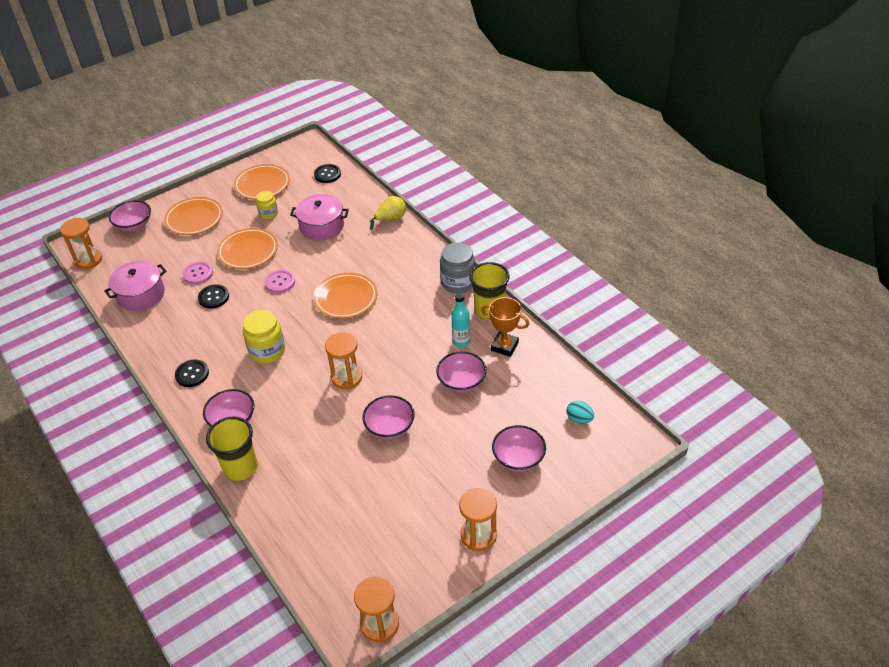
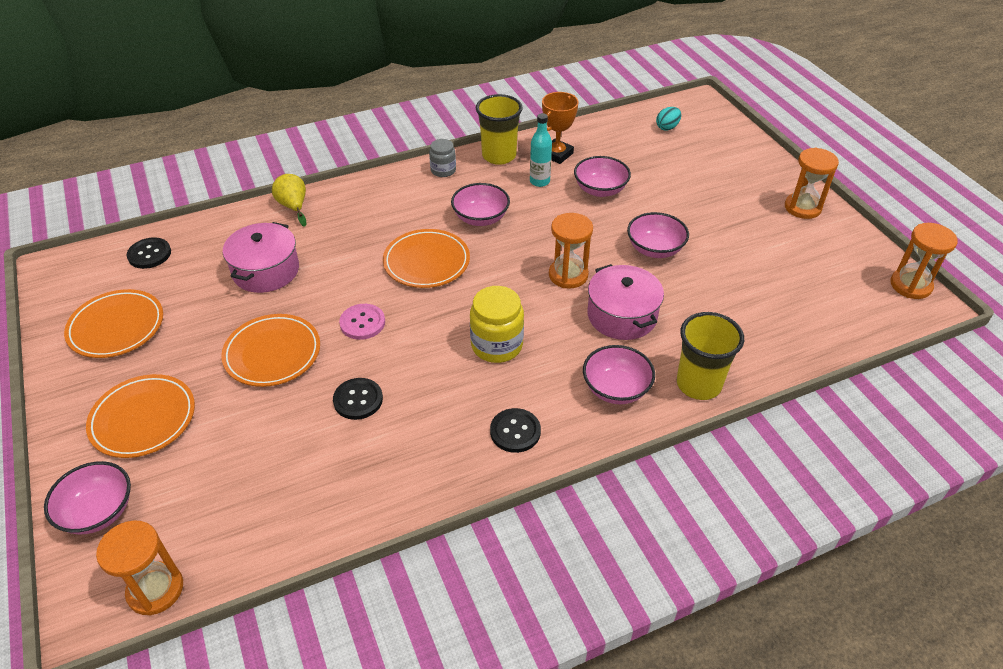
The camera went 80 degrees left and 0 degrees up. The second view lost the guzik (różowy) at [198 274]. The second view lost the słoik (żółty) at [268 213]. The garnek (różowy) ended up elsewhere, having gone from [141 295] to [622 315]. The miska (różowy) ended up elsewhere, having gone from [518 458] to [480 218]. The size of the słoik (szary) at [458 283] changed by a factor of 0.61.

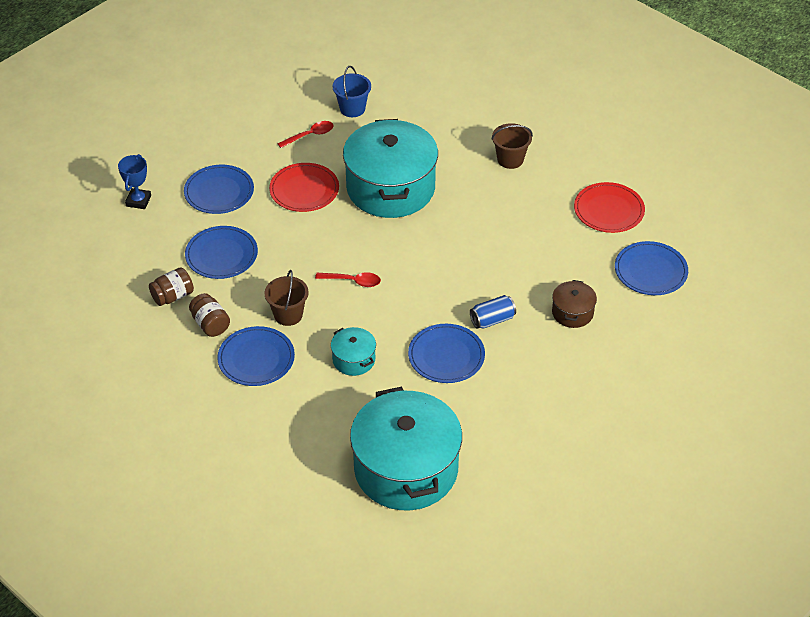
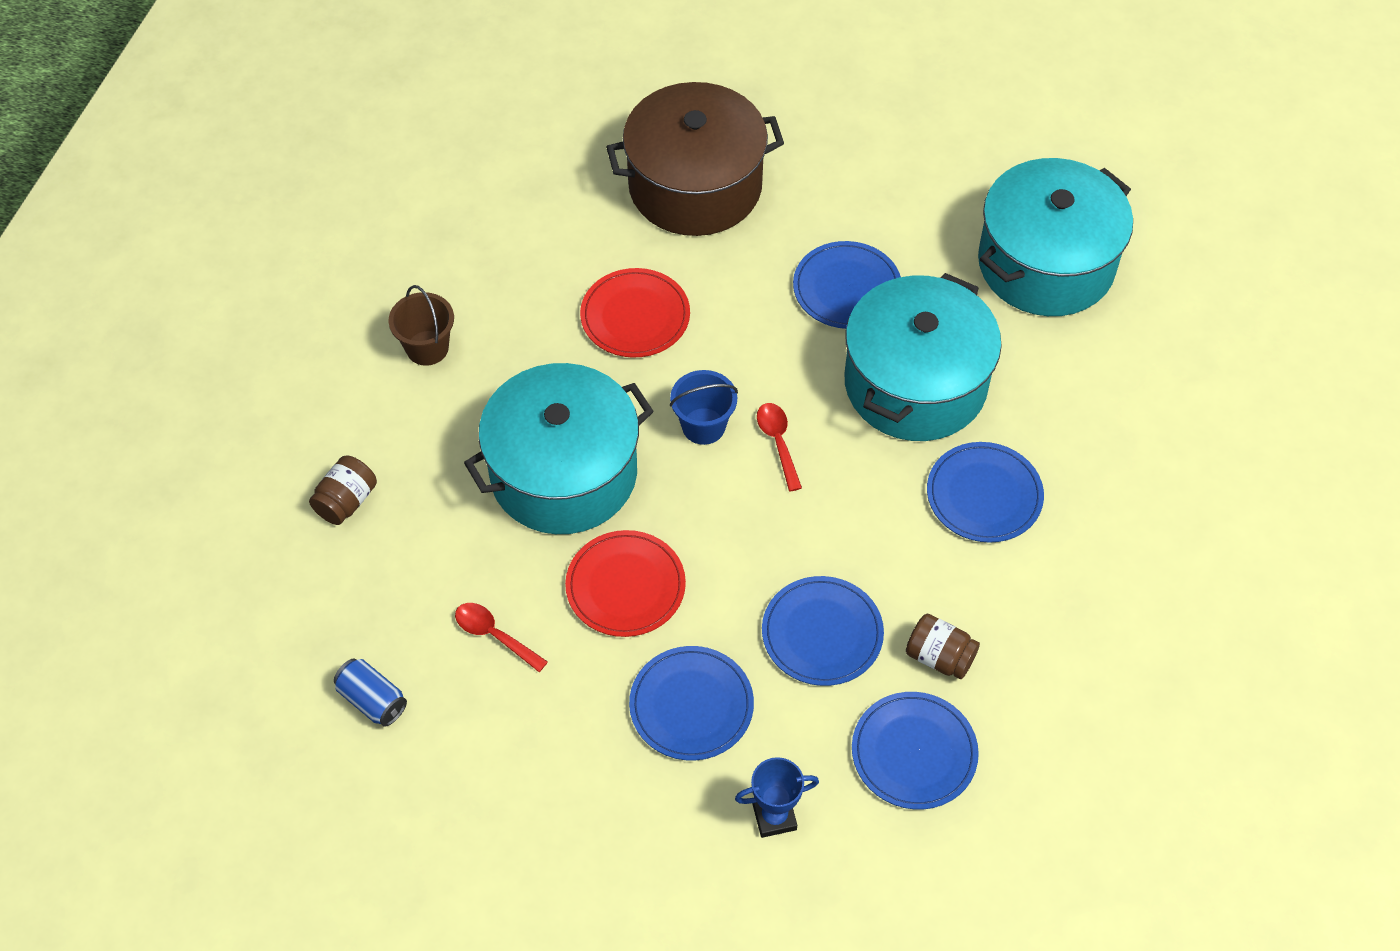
The camera went 115 degrees left and 10 degrees up. The second view lost the wiadro (brązowy) at [288 315]. The słoik (brązowy) ended up elsewhere, having gone from [210 324] to [346 501]. The wiadro (niebieski) ended up elsewhere, having gone from [352 109] to [703 426]. The puszka (niebieski) ended up elsewhere, having gone from [492 320] to [372 700]. The talerz (czerwony) ended up elsewhere, having gone from [609 210] to [635 316]. The talerz (niebieski) ended up elsewhere, having gone from [650 271] to [914 752]. The size of the garnek (turkusowy) at [353 359] changed by a factor of 2.29. The size of the garnek (brązowy) at [572 312] changed by a factor of 2.29.

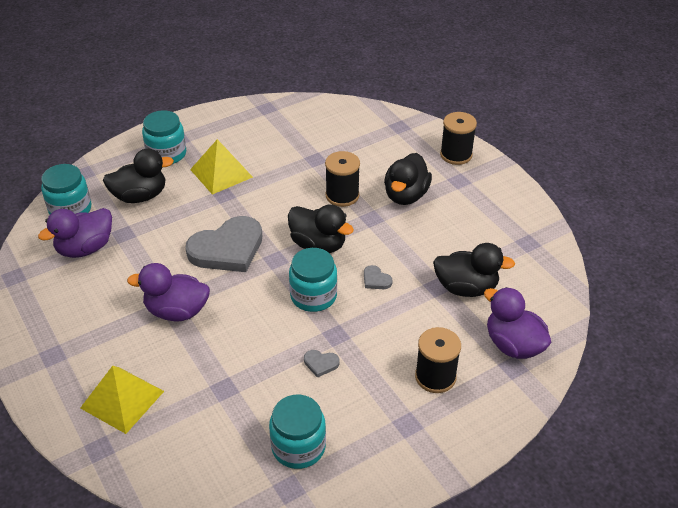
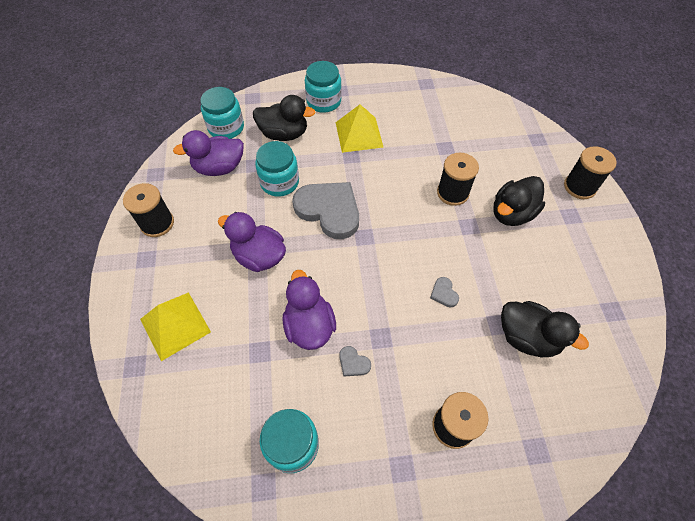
The camera went 25 degrees right and 15 degrees up. The second view lost the kaczka (czarny) at [318 245]. The second view gained the szpulka (czarny) at [157 223]. The słoik (turkusowy) ended up elsewhere, having gone from [313 296] to [279 182]. The kaczka (fioletowy) ended up elsewhere, having gone from [513 345] to [309 326]. The serce (szary) at [227 249] ended up facing another way, 135 degrees counterclockwise from before.

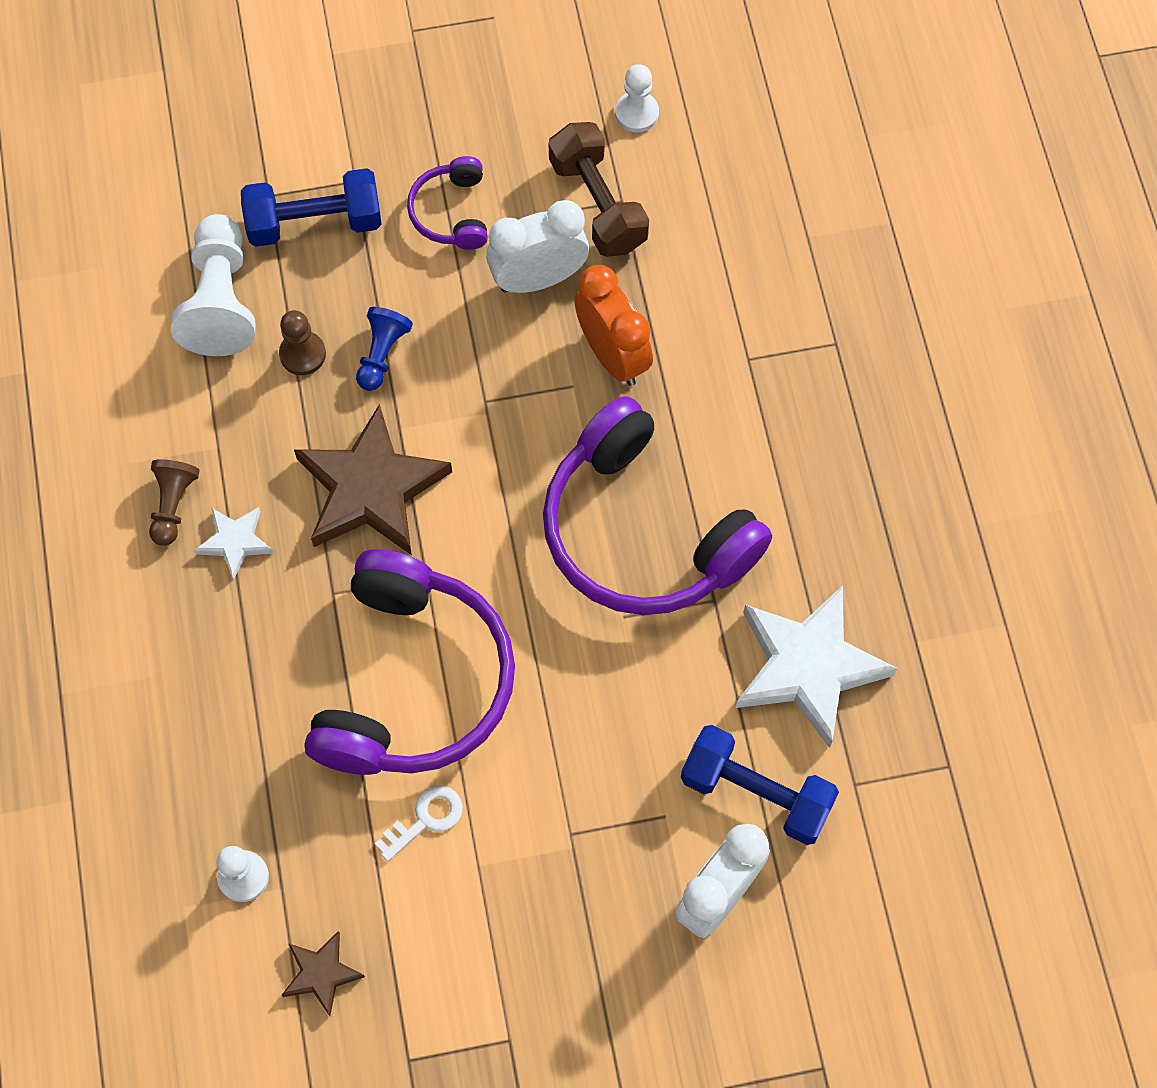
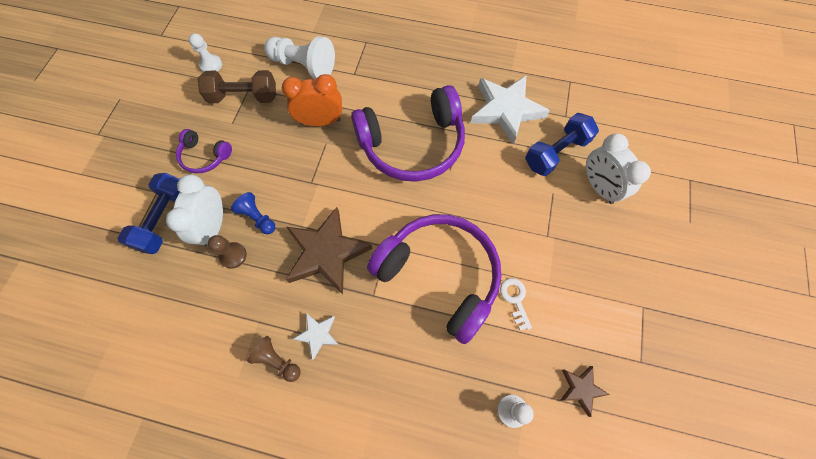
The camera went 65 degrees left and 0 degrees up. The pionek (biały) ended up elsewhere, having gone from [221 300] to [303 66]. The budzik (biały) ended up elsewhere, having gone from [538 279] to [214 226].

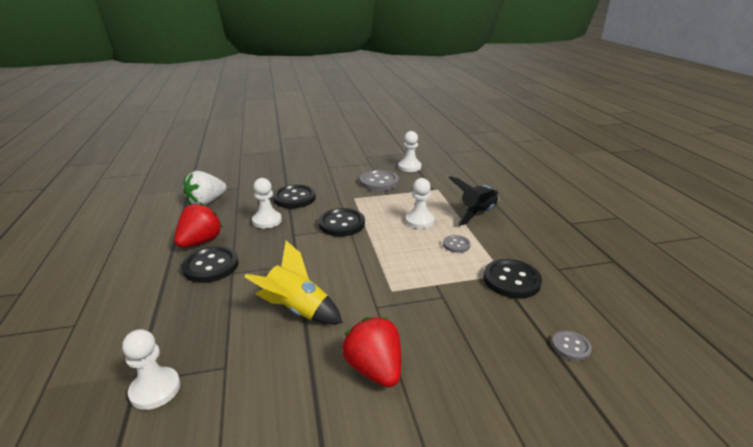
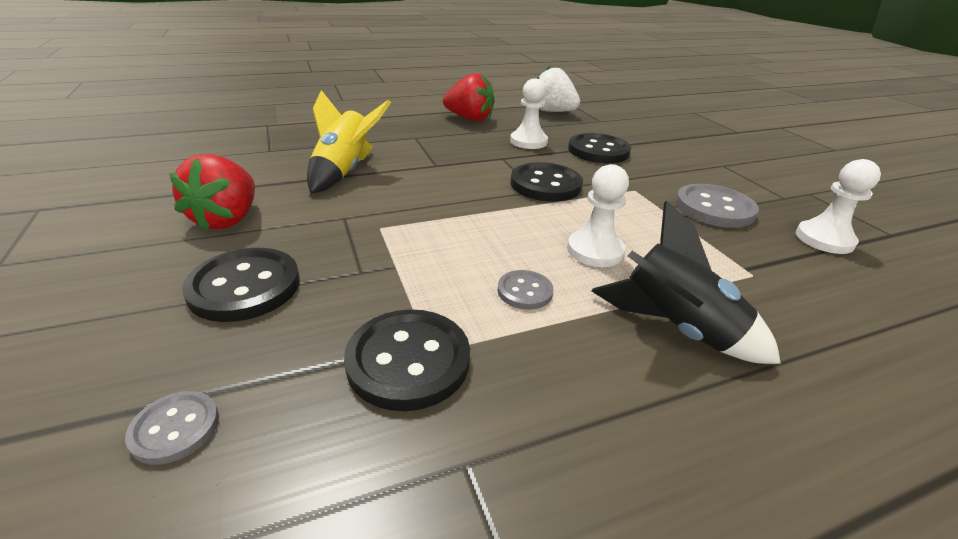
The camera went 80 degrees right and 5 degrees up. The second view lost the pionek (biały) at [155 389]. The guzik (czarny) ended up elsewhere, having gone from [211 266] to [245 287]. The truskawka (czerwony) at [374 369] ended up facing another way, 135 degrees clockwise from before.

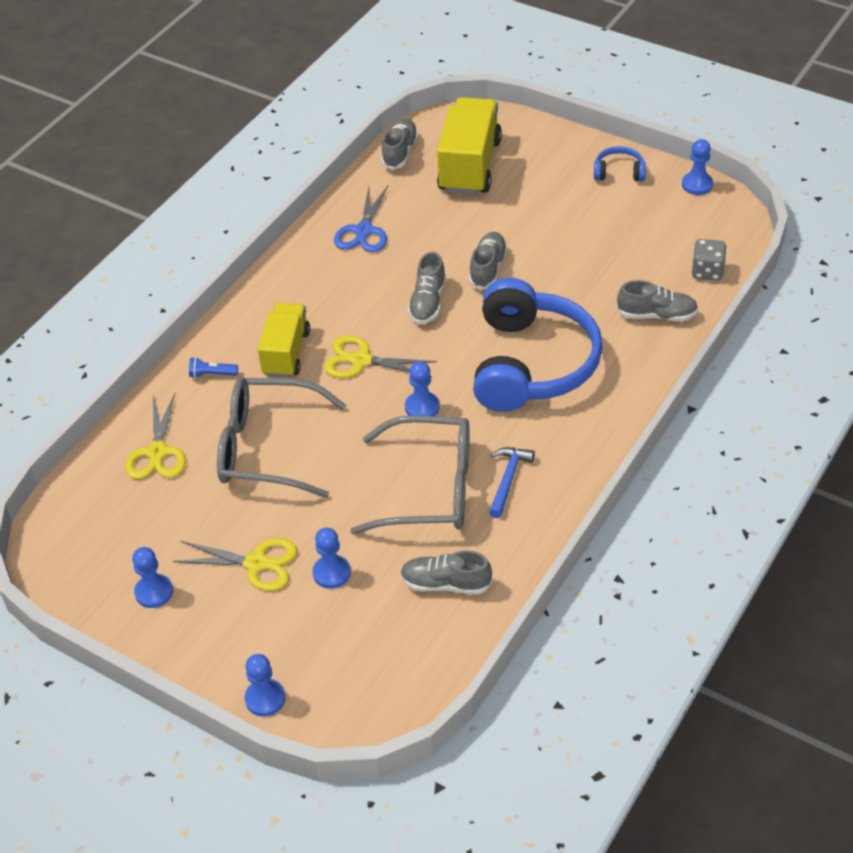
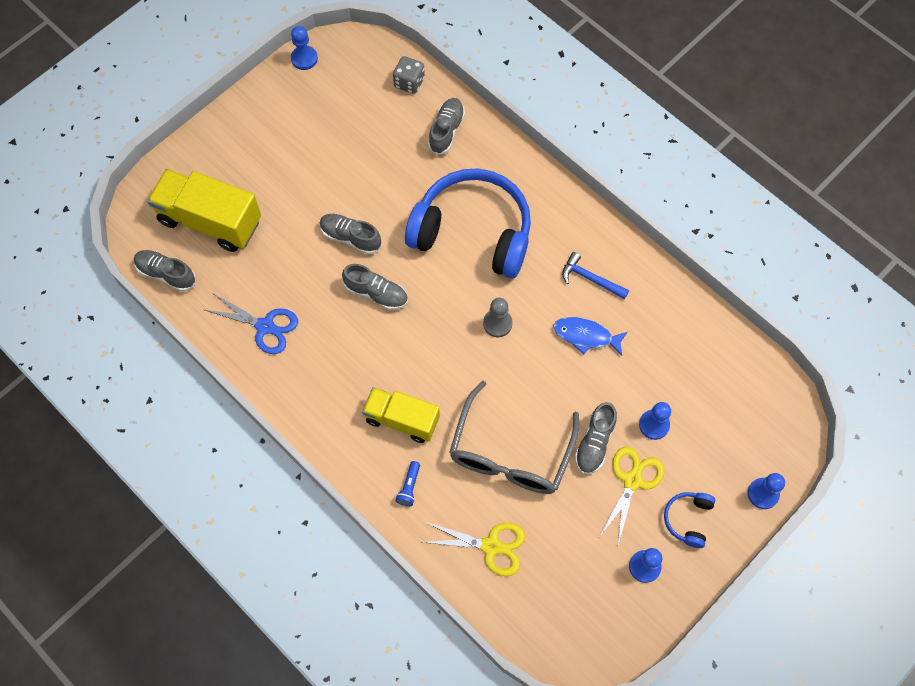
The camera went 80 degrees left and 20 degrees up. The second view lost the nożyczki (żółty) at [361 360]. The but (szary) ended up elsewhere, having gone from [445 584] to [594 443]. The słuchawki (niebieski) ended up elsewhere, having gone from [619 172] to [688 519]. Where the okulary (szary) stood at [430 489], the ryba (niebieski) came to stand at [586 336]. What was the pionek (niebieski) at [422 407] turned into the pionek (szary) at [497 323].

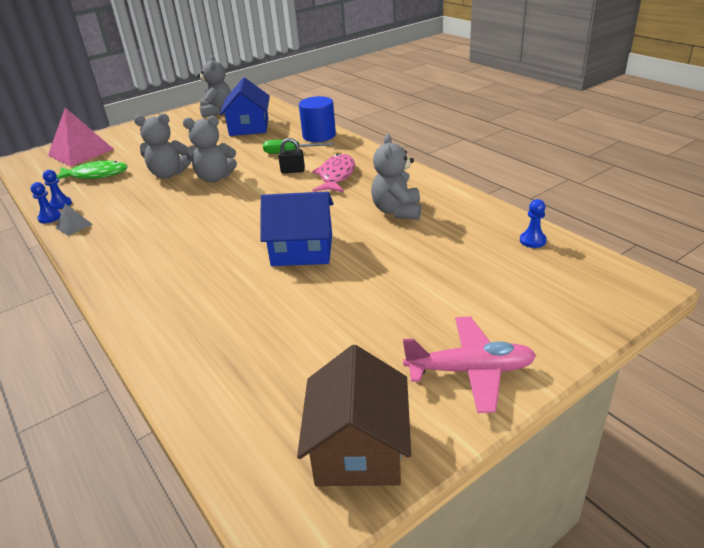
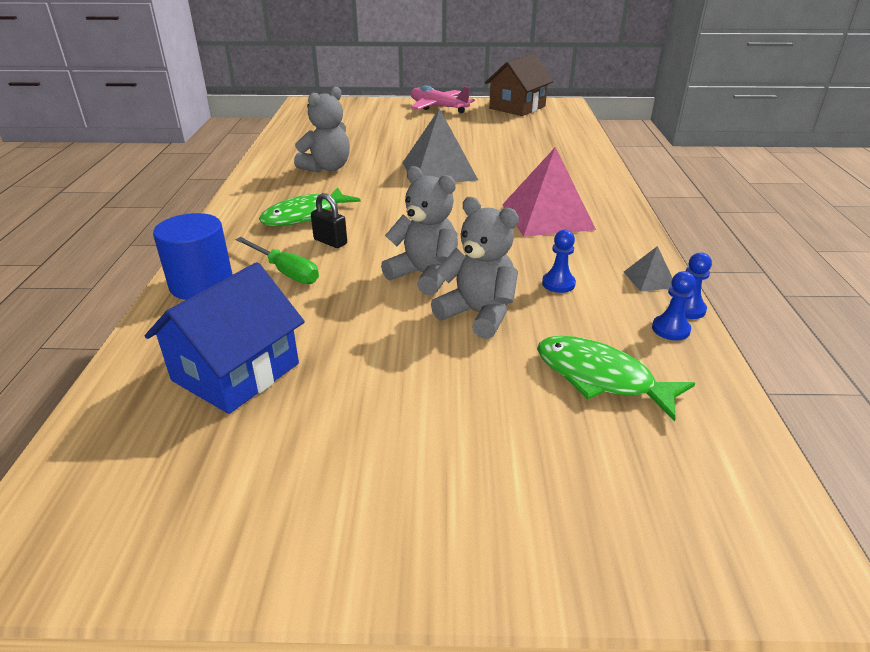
The camera went 145 degrees left and 0 degrees up. The second view lost the miś (szary) at [217 111]. The piramida (różowy) ended up elsewhere, having gone from [81 152] to [547 216]. The pionek (niebieski) ended up elsewhere, having gone from [532 240] to [558 284]. Where the domek (niebieski) stood at [302 250], the piramida (szary) came to stand at [439 171]. What was the ryba (różowy) at [336 176] turned into the ryba (zielony) at [305 216].

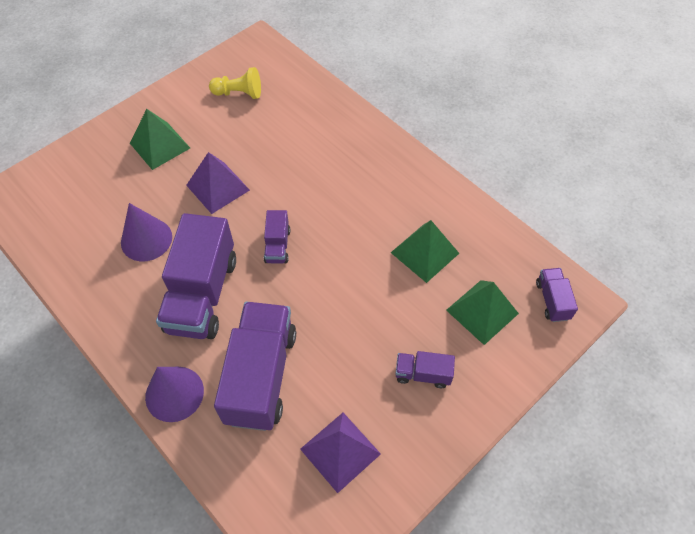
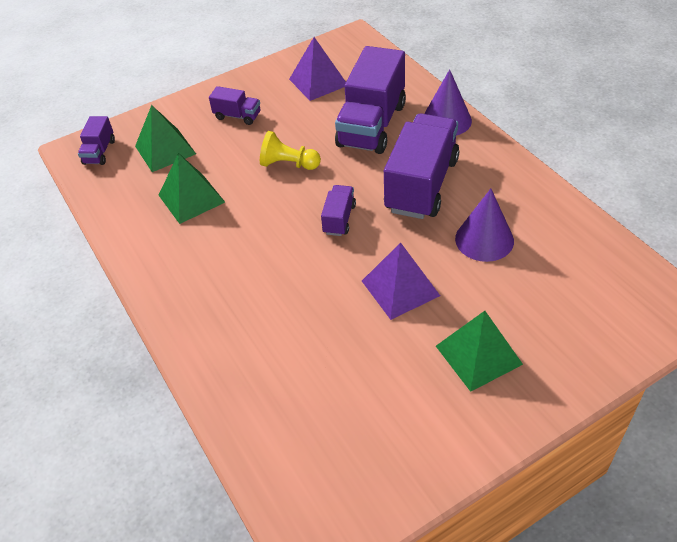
The camera went 165 degrees left and 10 degrees down. The pionek (żółty) ended up elsewhere, having gone from [239 93] to [288 164].

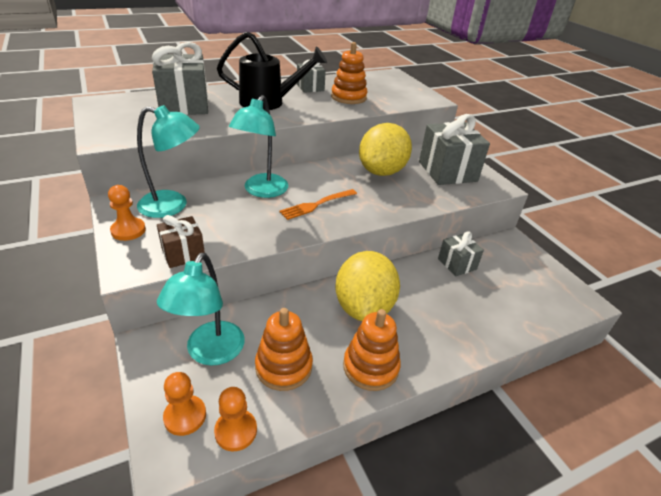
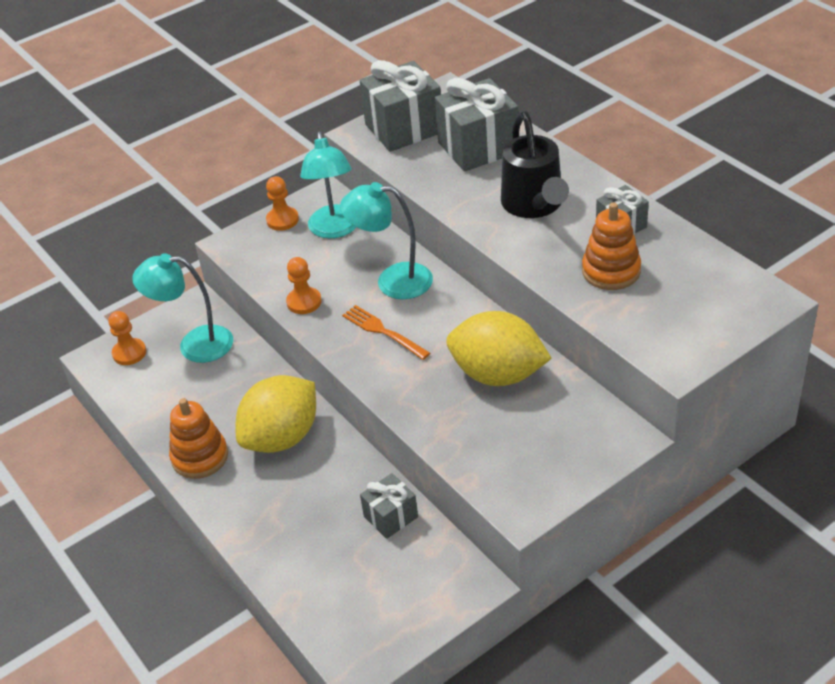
The camera went 85 degrees right and 5 degrees up. The second view lost the prezent (brązowy) at [183 253]. The second view lost the zabawka nakładanka (pomarańczowy) at [284 366]. The pionek (pomarańczowy) ended up elsewhere, having gone from [236 431] to [304 302]. The prezent (szary) ended up elsewhere, having gone from [447 171] to [404 128]. The cytryna (żółty) at [364 307] ended up facing another way, 45 degrees counterclockwise from before.

